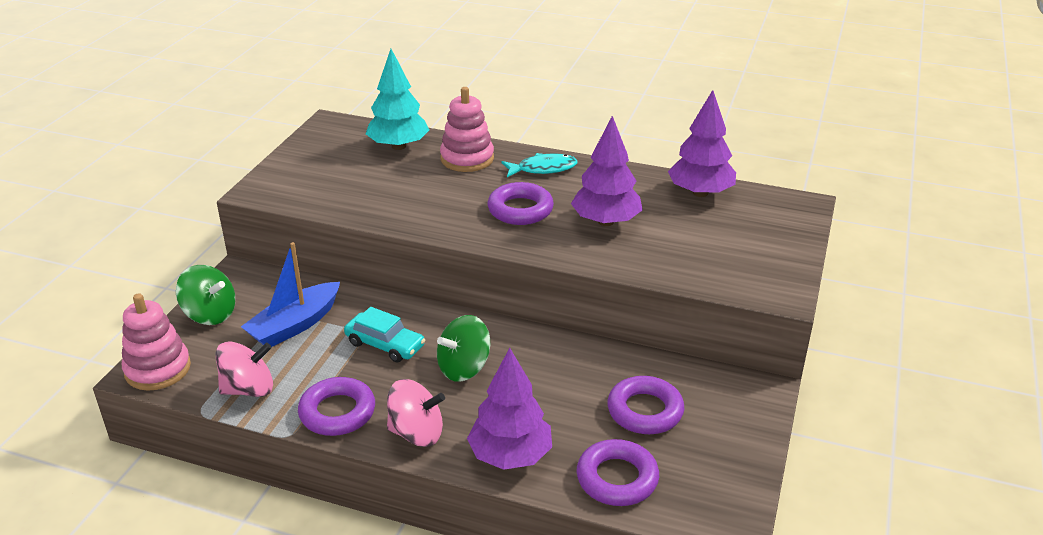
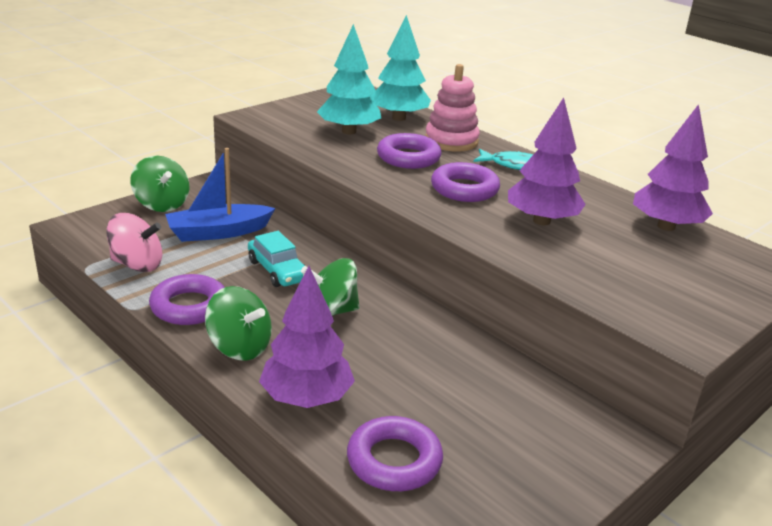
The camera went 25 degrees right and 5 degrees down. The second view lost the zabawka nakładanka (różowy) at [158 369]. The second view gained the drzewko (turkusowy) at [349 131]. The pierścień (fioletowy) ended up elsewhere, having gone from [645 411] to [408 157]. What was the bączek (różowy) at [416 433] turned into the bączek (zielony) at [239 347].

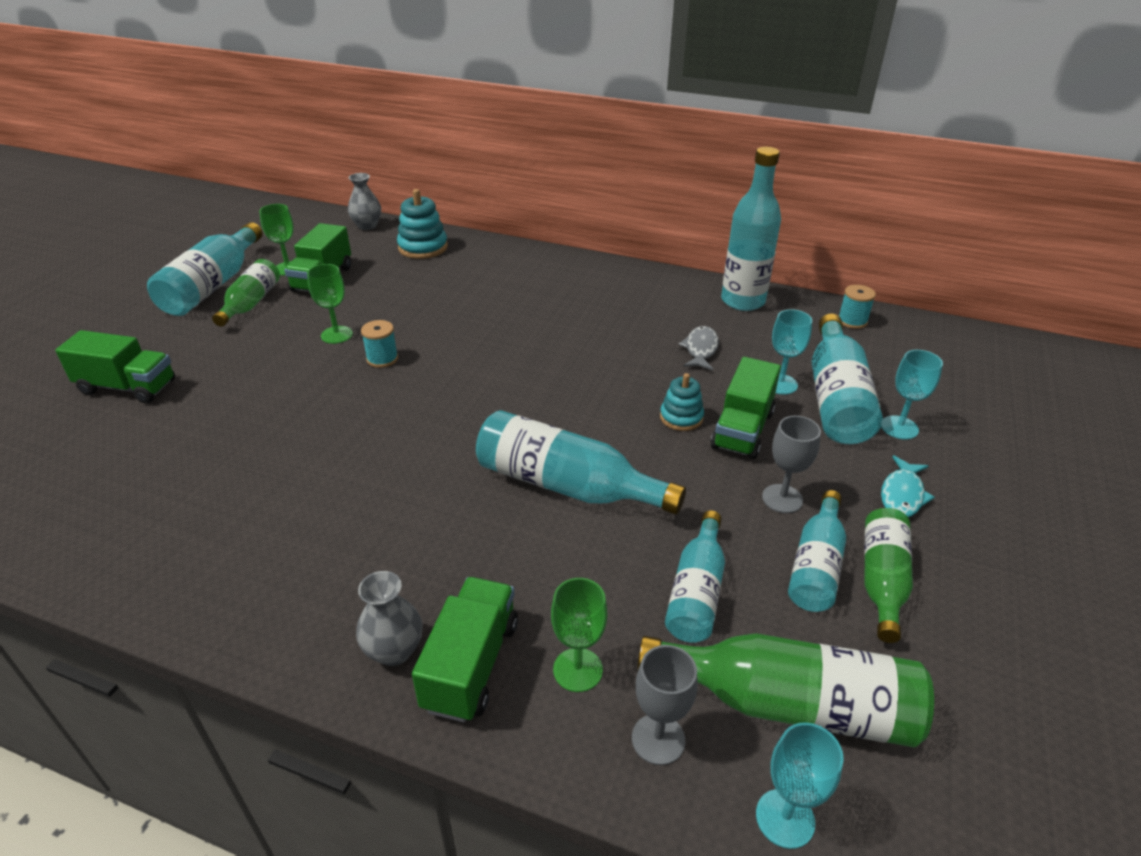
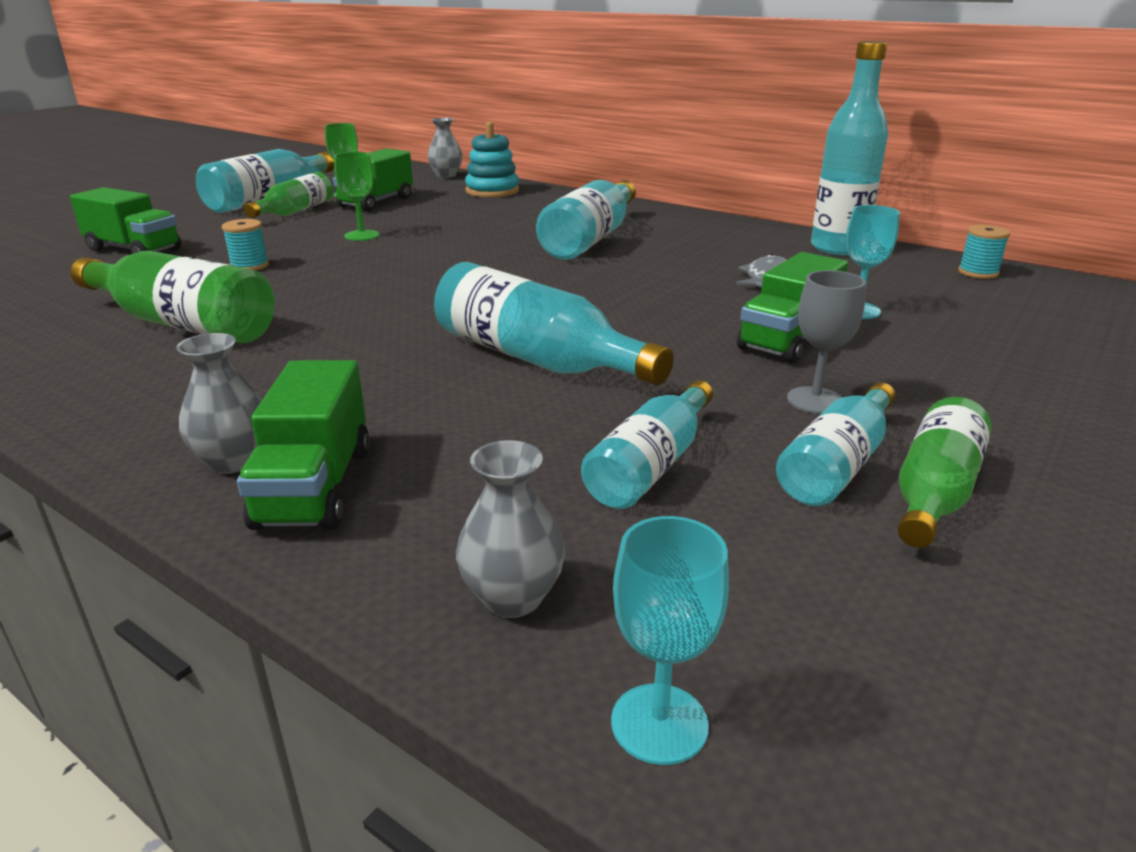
The camera went 15 degrees right and 10 degrees down. The second view lost the kielich (zielony) at [577 670]. The second view lost the zabawka nakładanka (turkusowy) at [681 417]. The second view lost the kielich (turkusowy) at [899 427]. The second view lost the ryba (turkusowy) at [902 495]. The szpulka (turkusowy) ended up elsewhere, having gone from [382 359] to [249 266]. The butelka (zielony) ended up elsewhere, having gone from [790 704] to [183 324]. The butelka (turkusowy) ended up elsewhere, having gone from [836 398] to [590 239]. Where the kielich (szary) stood at [658 739], the wazon (szary) came to stand at [512 597]. The ciężarówka (zielony) at [471 665] ended up facing another way, 150 degrees clockwise from before.

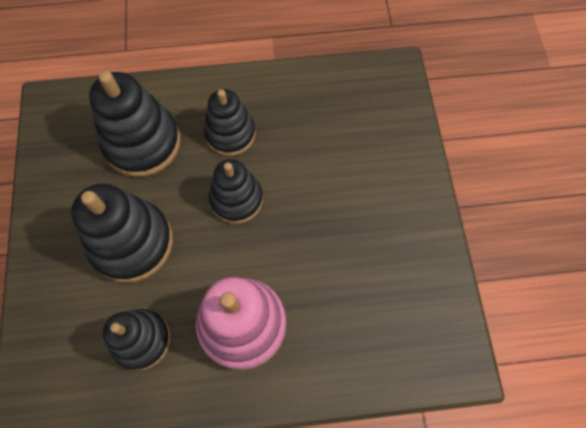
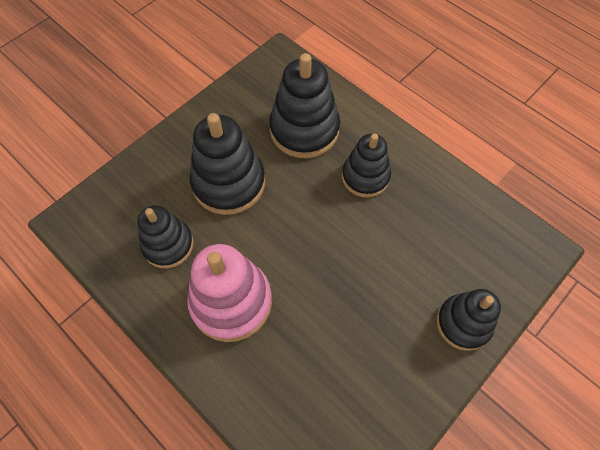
The camera went 50 degrees right and 5 degrees down. The zabawka nakładanka (czarny) ended up elsewhere, having gone from [236 199] to [463 323].

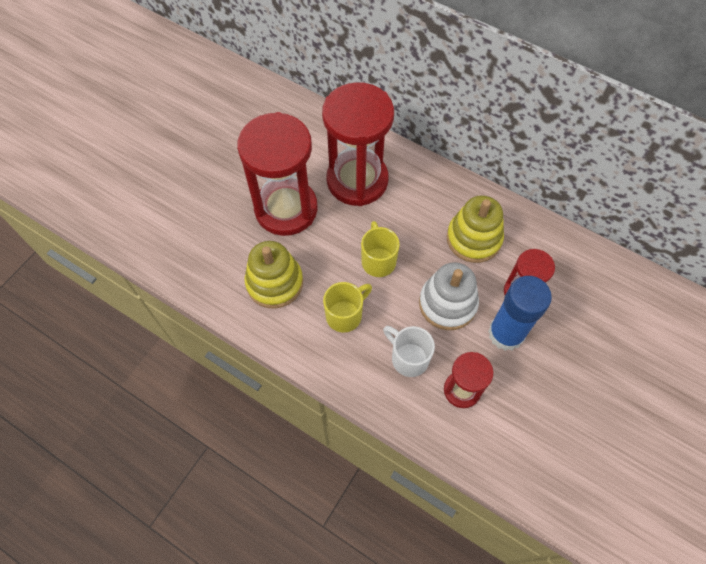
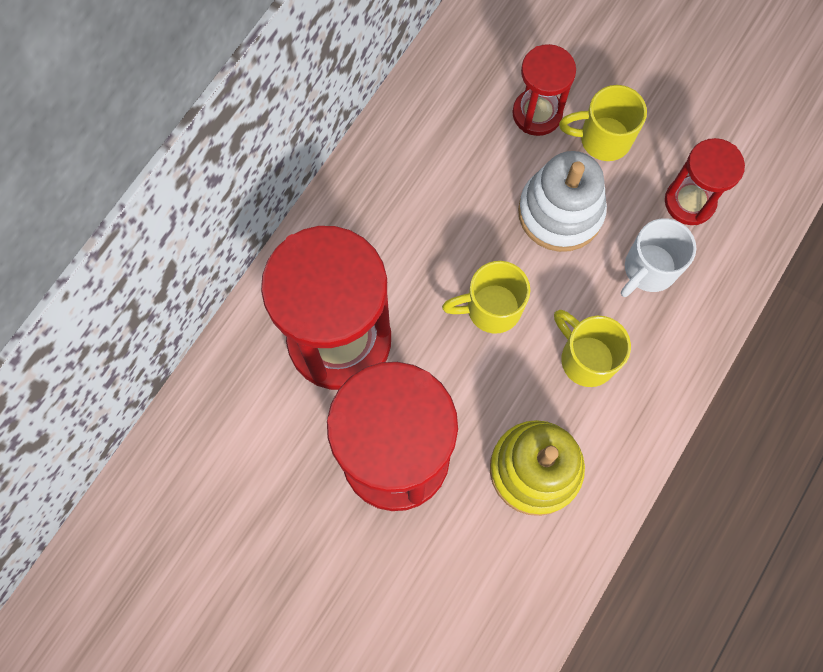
The camera went 90 degrees left and 10 degrees up. The second view lost the zabawka nakładanka (żółty) at [473 239]. Where the klej w sztyfcie (niebieski) stood at [506 333], the kubek (żółty) came to stand at [603 139].

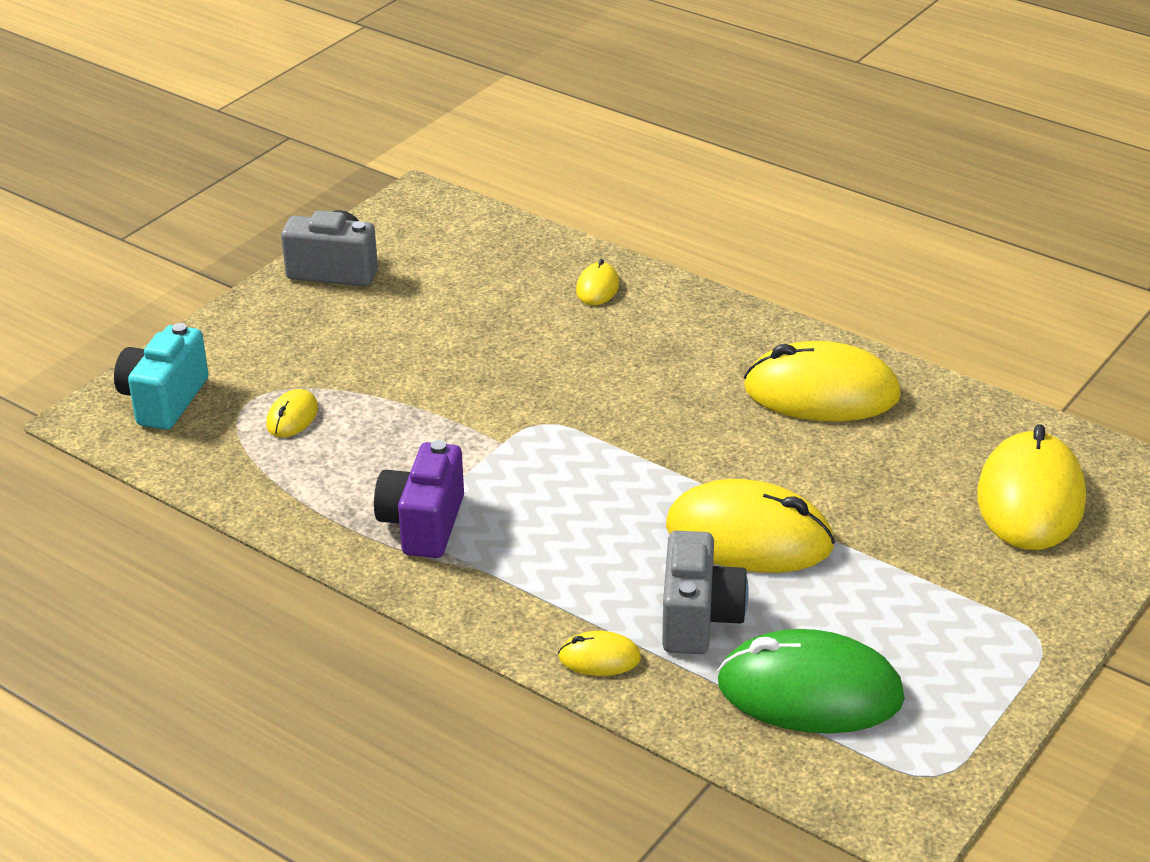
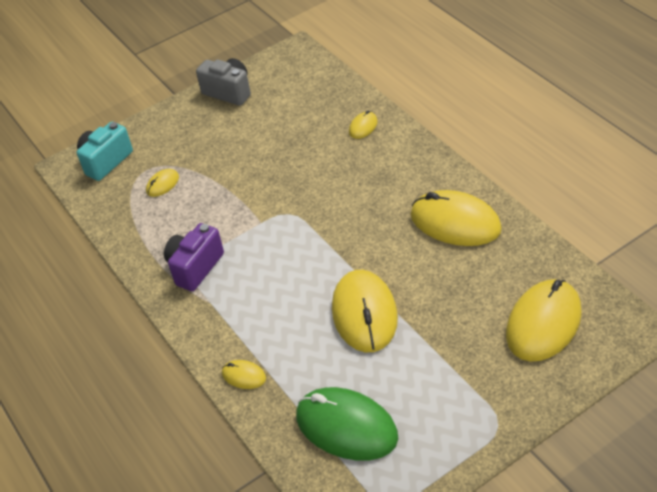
The camera went 25 degrees right and 10 degrees up. The second view lost the aparat fotograficzny (szary) at [698 618]. The myszka (żółty) at [749 536] ended up facing another way, 45 degrees clockwise from before.

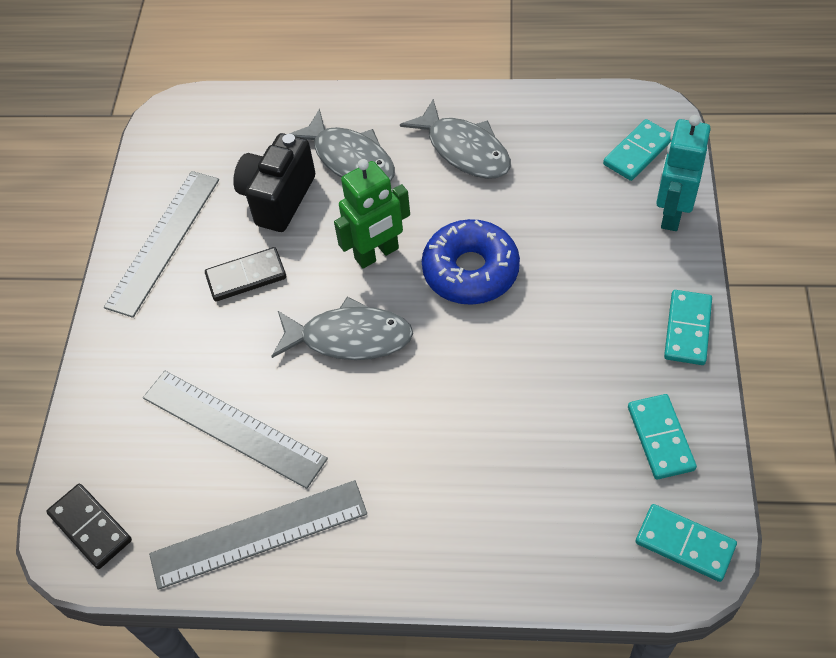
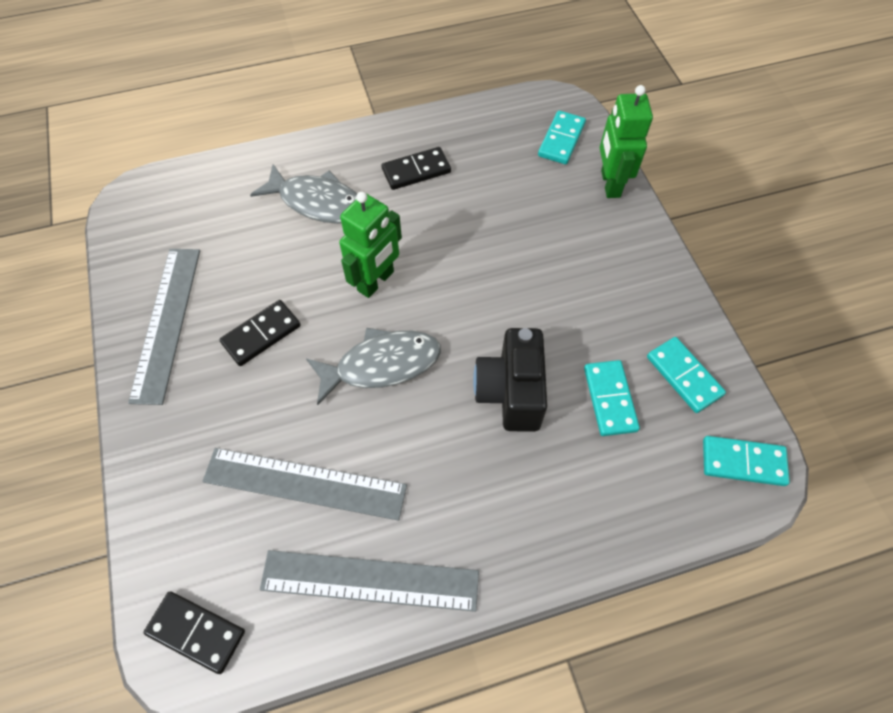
The camera went 25 degrees left and 5 degrees up. The second view lost the donut (niebieski) at [470 271]. The aparat fotograficzny (czarny) ended up elsewhere, having gone from [278 198] to [510 392]. The kostka domina (turkusowy) ended up elsewhere, having gone from [687 329] to [610 399]. Where the ryba (szary) stood at [464 150], the kostka domina (czarny) came to stand at [416 170]. What was the robot (turkusowy) at [671 213] turned into the robot (zielony) at [610 184]. The linijka (szary) at [259 533] ended up facing another way, 45 degrees clockwise from before.

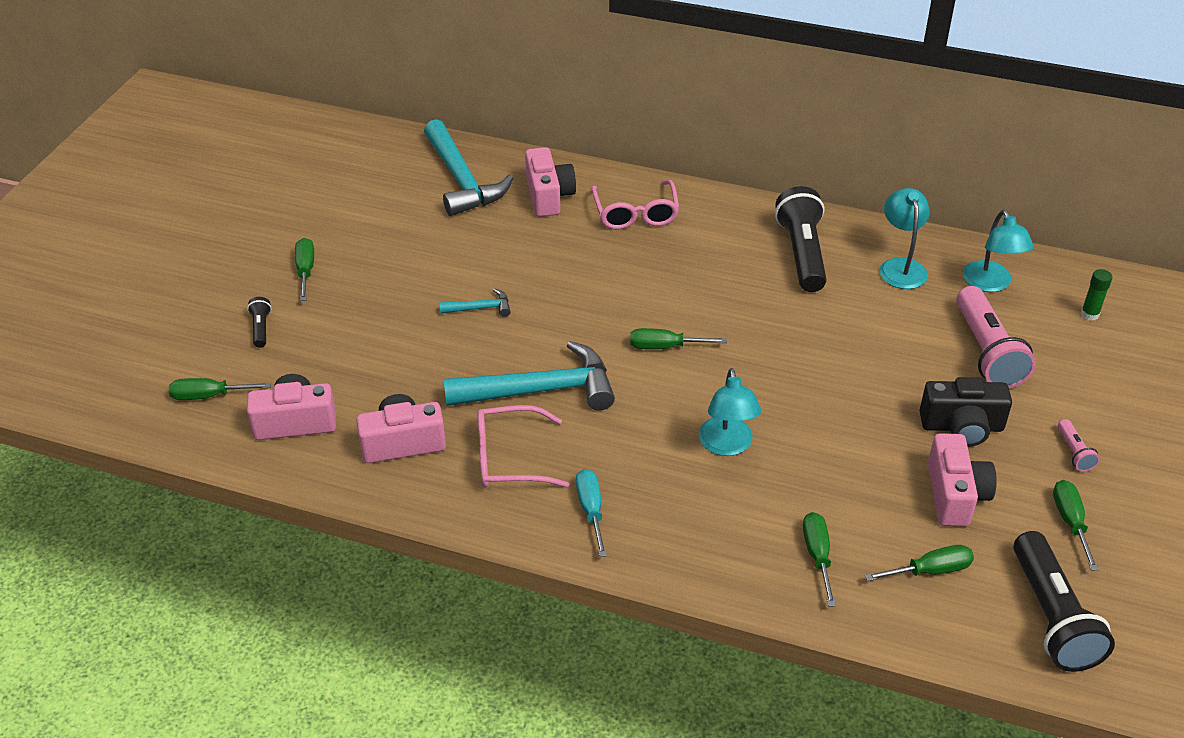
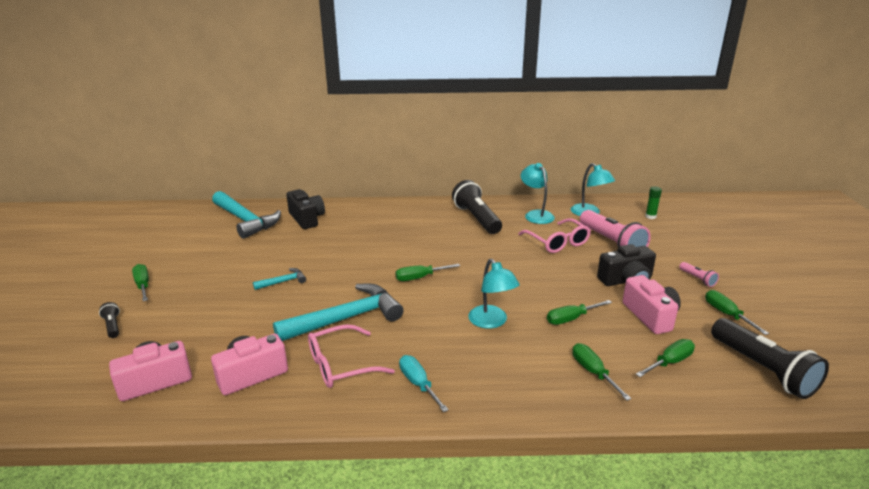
The camera went 20 degrees left and 15 degrees down. The śrubokręt (zielony) ended up elsewhere, having gone from [209 396] to [571 319]. The okulary (różowy) ended up elsewhere, having gone from [635 214] to [557 242]. What was the aparat fotograficzny (różowy) at [548 196] turned into the aparat fotograficzny (czarny) at [307 219].

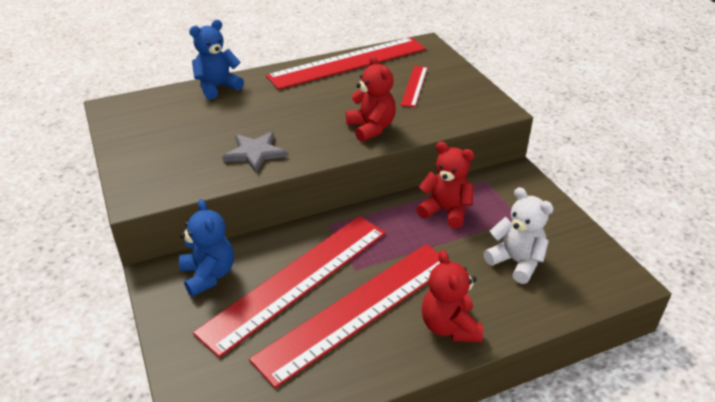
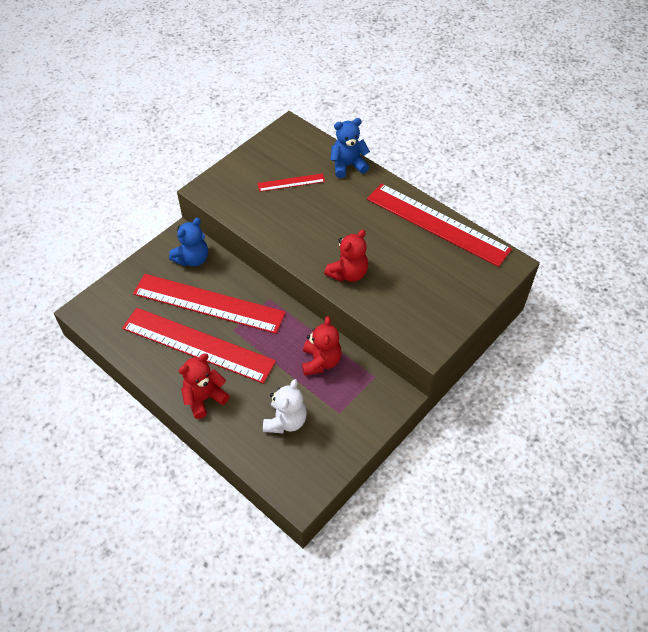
The camera went 65 degrees right and 15 degrees up. The second view lost the gwiazda (szary) at [255 153]. The linijka (czerwony) ended up elsewhere, having gone from [414 86] to [291 182]. The miś (niebieski) at [217 87] ended up facing another way, 45 degrees counterclockwise from before.

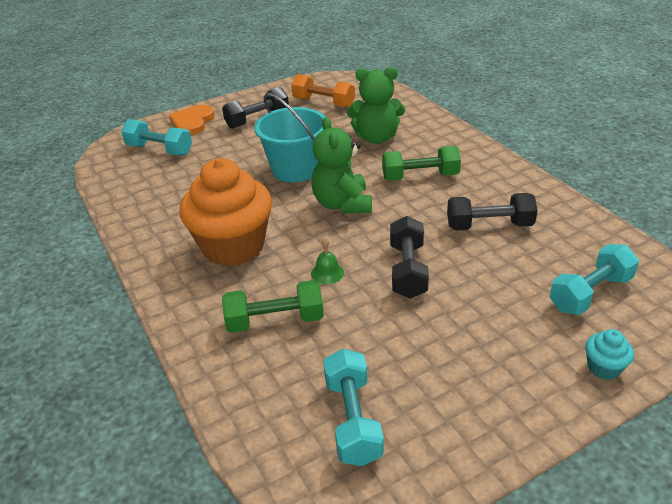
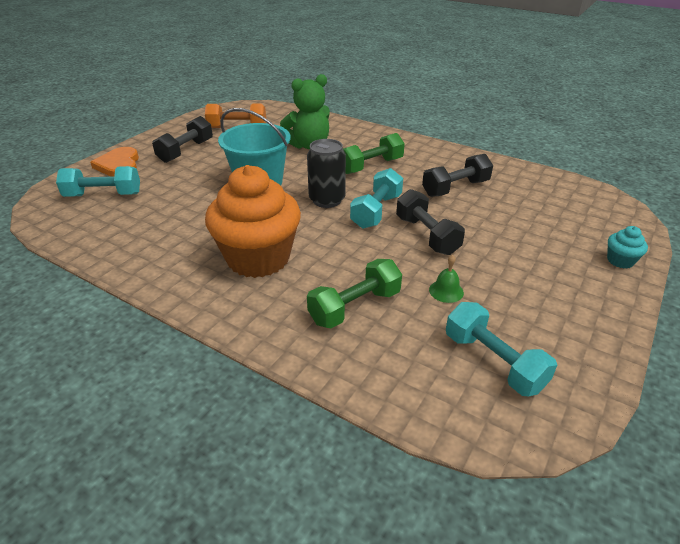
The camera went 30 degrees left and 0 degrees up. The dzwonek (zielony) ended up elsewhere, having gone from [327 273] to [446 291]. The hantel (turkusowy) ended up elsewhere, having gone from [590 293] to [376 211]. Where the miś (zielony) stood at [342 204], the puszka (czarny) came to stand at [327 200].

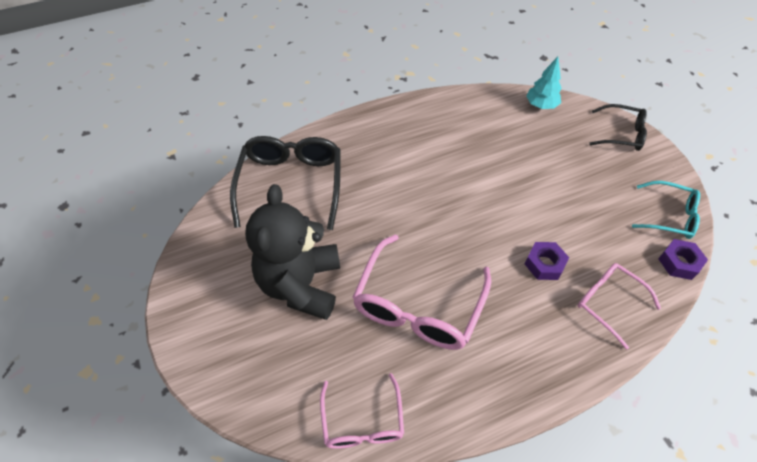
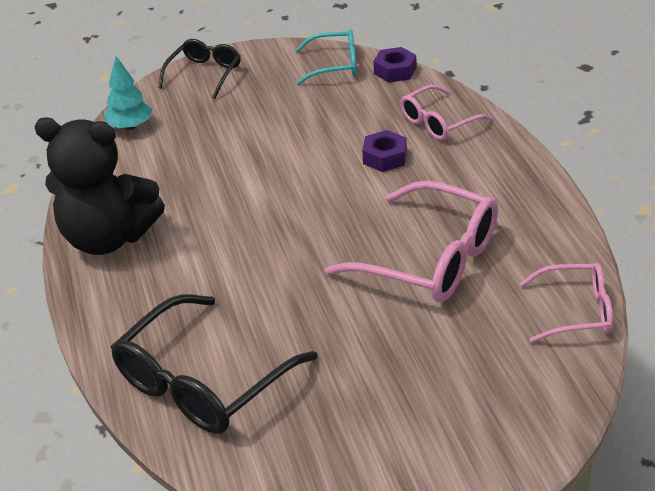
The camera went 80 degrees left and 15 degrees down. The miś (czarny) ended up elsewhere, having gone from [301 284] to [108 238]. The okulary (czarny) at [291 184] ended up facing another way, 60 degrees counterclockwise from before. The okulary (turkusowy) at [669 216] ended up facing another way, 60 degrees clockwise from before.

